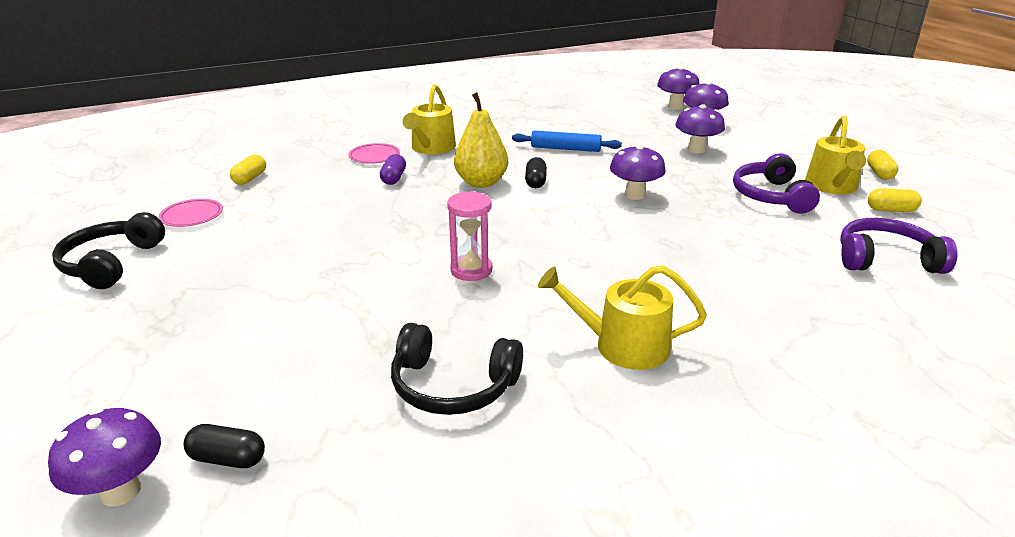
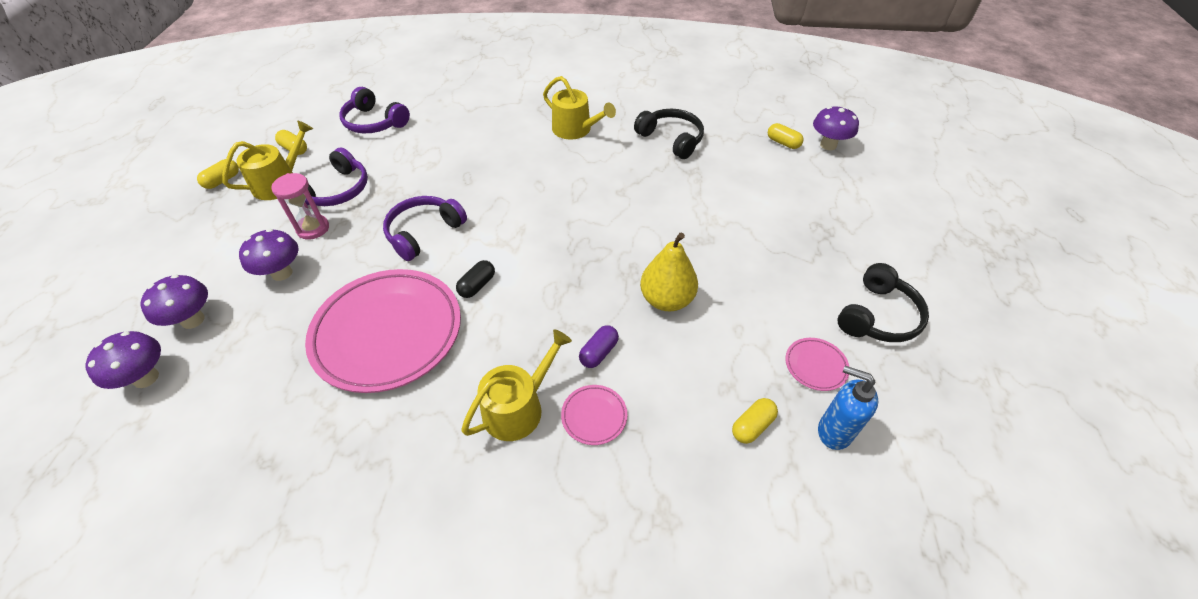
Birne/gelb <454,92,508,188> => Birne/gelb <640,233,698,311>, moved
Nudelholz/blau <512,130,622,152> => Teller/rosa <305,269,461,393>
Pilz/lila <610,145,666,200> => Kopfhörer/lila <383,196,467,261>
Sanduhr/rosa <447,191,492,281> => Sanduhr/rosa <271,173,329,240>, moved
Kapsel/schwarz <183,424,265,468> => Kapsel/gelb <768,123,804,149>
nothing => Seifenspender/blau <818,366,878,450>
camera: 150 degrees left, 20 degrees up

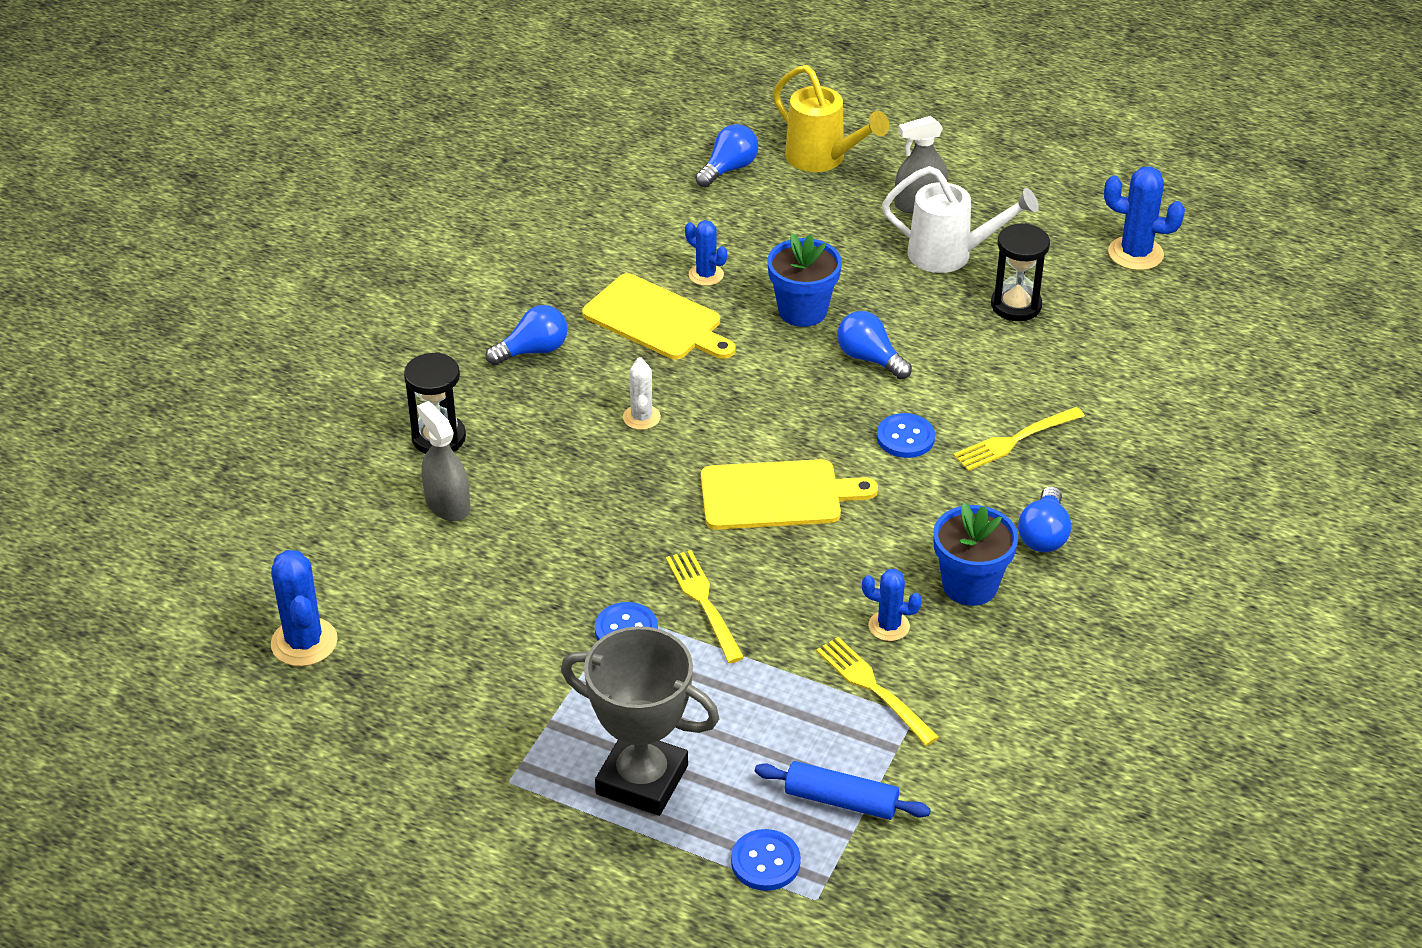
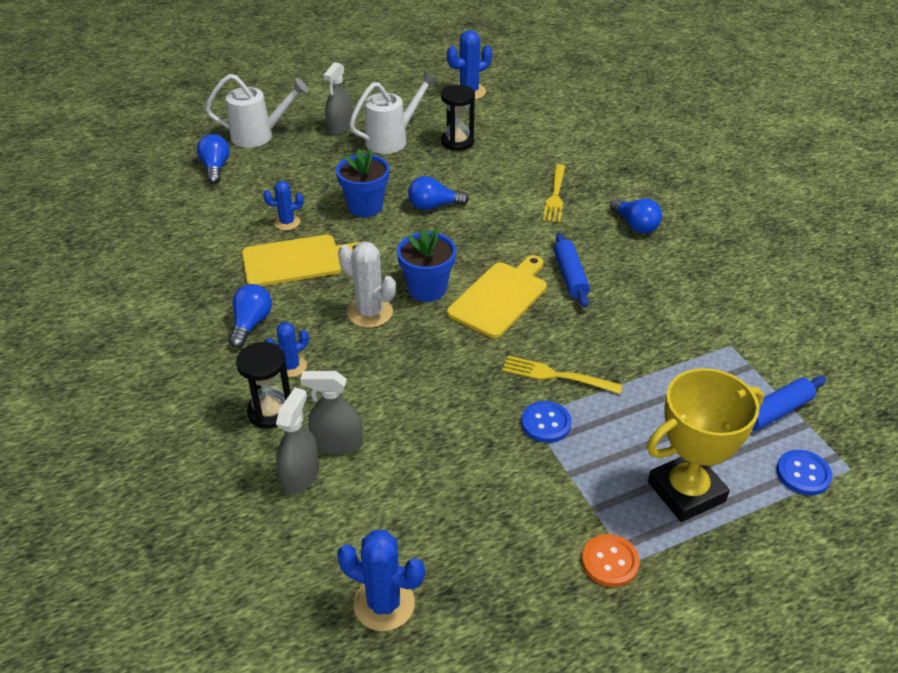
Gießkanne/gelb <773,65,889,172> => Gießkanne/weiß <205,74,308,148>
Kaktus/weiß <623,357,661,430> => Kaktus/weiß <338,242,396,328>, x1.59
Knopf/blau <877,413,935,458> => nothing
Blumentopf/blau <933,502,1018,606> => Blumentopf/blau <397,228,456,302>, moved
Kaktus/blau <862,569,922,641> => Kaktus/blau <265,322,309,377>, moved
Pokal/grau <561,626,719,816> => Pokal/gelb <647,368,764,522>
Gabel/gelb <816,637,939,746> => nothing
nothing => Nudelholz/blau <554,233,590,307>
nothing => Sprühflasche/grau <276,388,319,494>
nothing => Knopf/orange <582,534,640,587>
camera: 50 degrees left, 0 degrees up

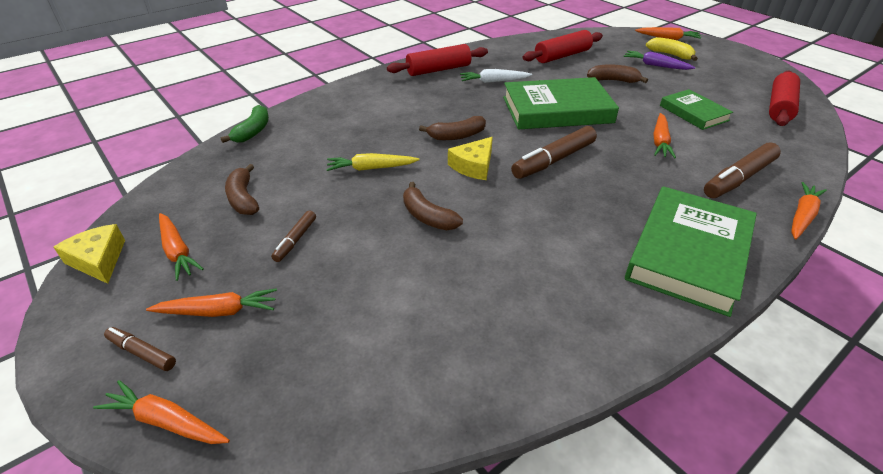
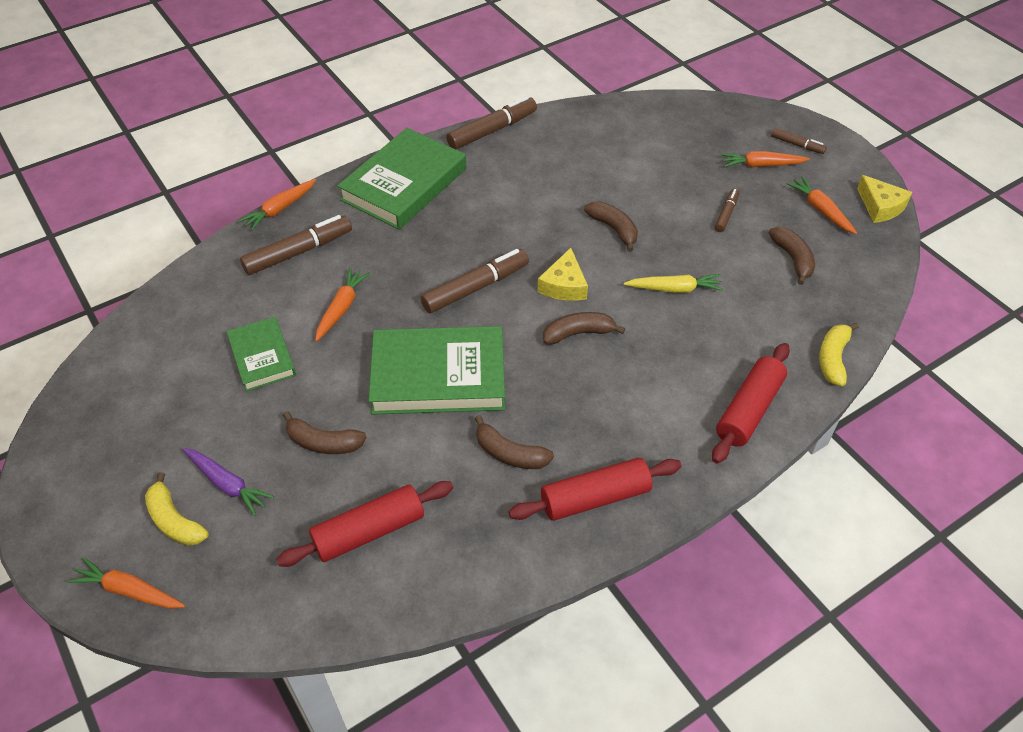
Karotte/weiß <460,69,532,83> => Banane/braun <475,415,554,469>
Nudelholz/rot <769,71,800,126> => Nudelholz/rot <712,343,790,464>, moved
Banane/grün <220,105,269,143> => Banane/gelb <819,323,859,386>
Käse/gelb <448,137,493,180> => Käse/gelb <538,248,588,301>, 150 degrees clockwise
Karotte/orange <93,380,230,444> => nothing
nothing => Filzstift/braun <446,96,537,149>
camera: 175 degrees left, 10 degrees up

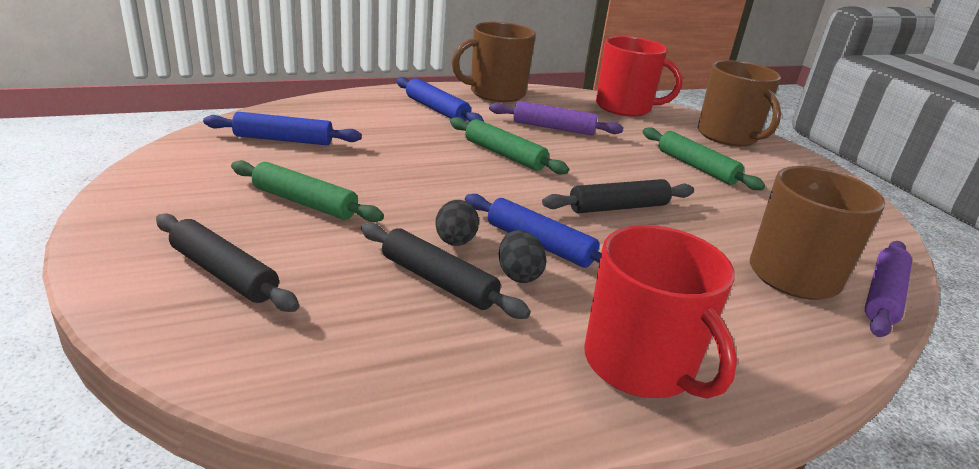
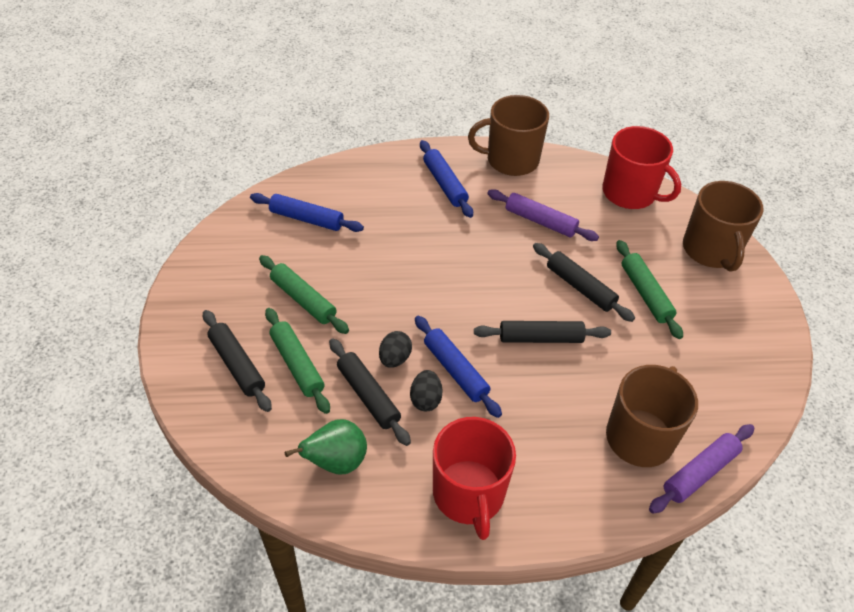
Nudelholz/grün <450,117,569,174> => Nudelholz/grün <265,308,330,414>, moved
nothing => Nudelholz/schwarz <533,243,635,322>
nothing => Birne/grün <285,419,367,474>
camera: 20 degrees right, 20 degrees up

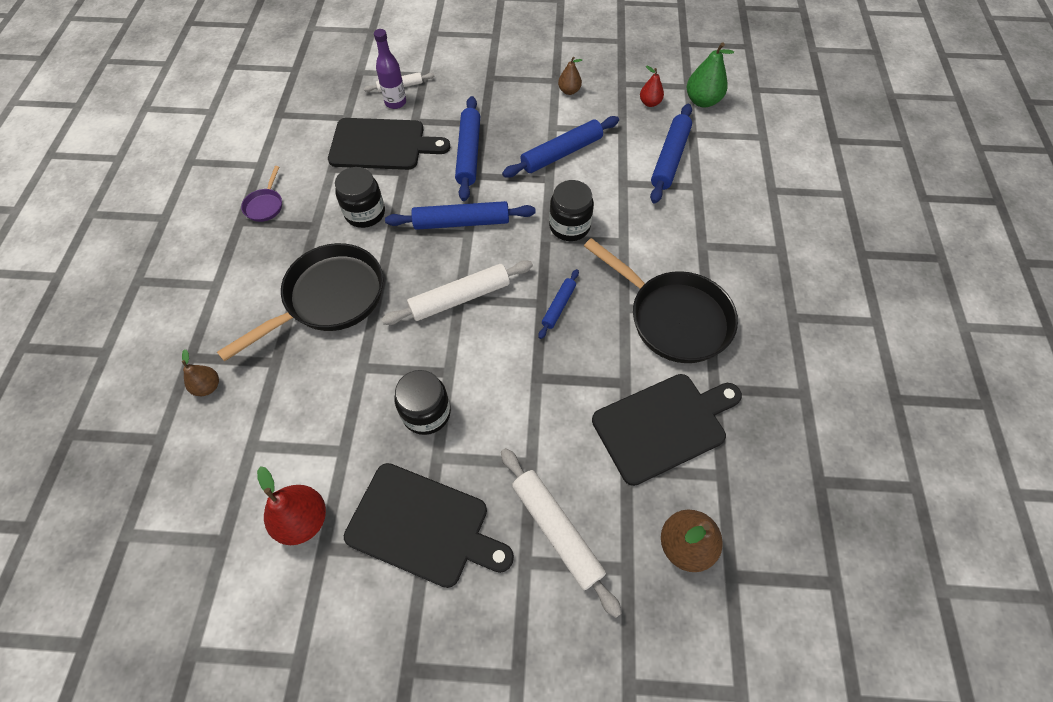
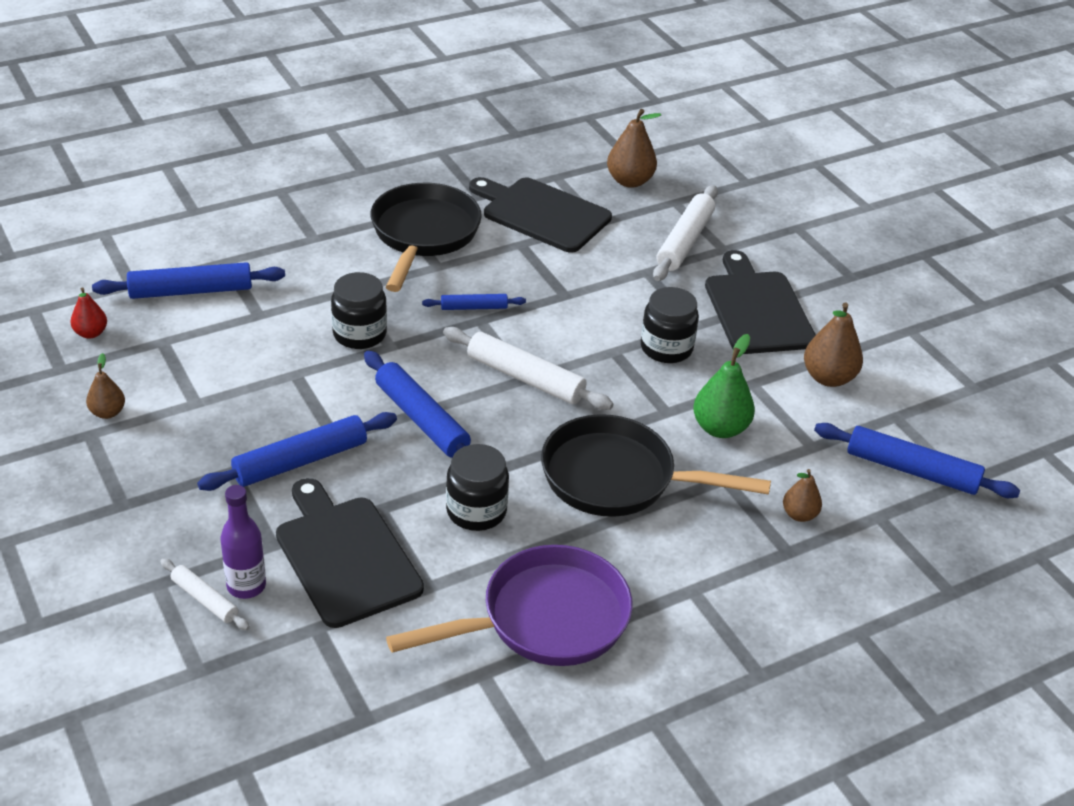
Birne/grün <687,42,734,108> => Birne/grün <693,334,755,438>, moved
Nudelholz/blau <502,116,619,178> => Nudelholz/blau <814,423,1020,498>, moved
Pfanne/lila <241,166,282,222> => Pfanne/lila <386,545,633,666>, x2.31
Birne/rot <257,466,326,545> => Birne/braun <804,303,863,387>
camera: 125 degrees left, 20 degrees down

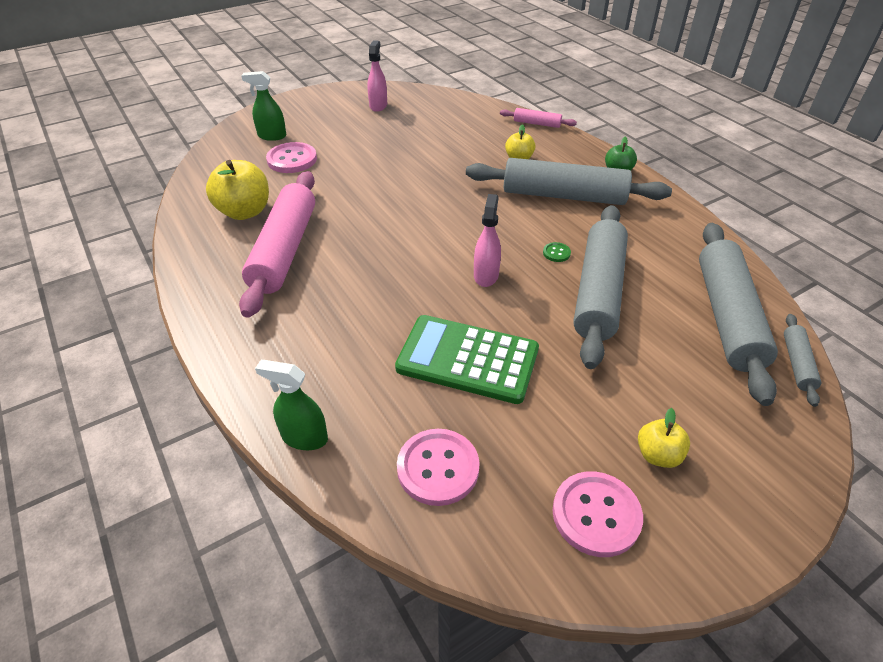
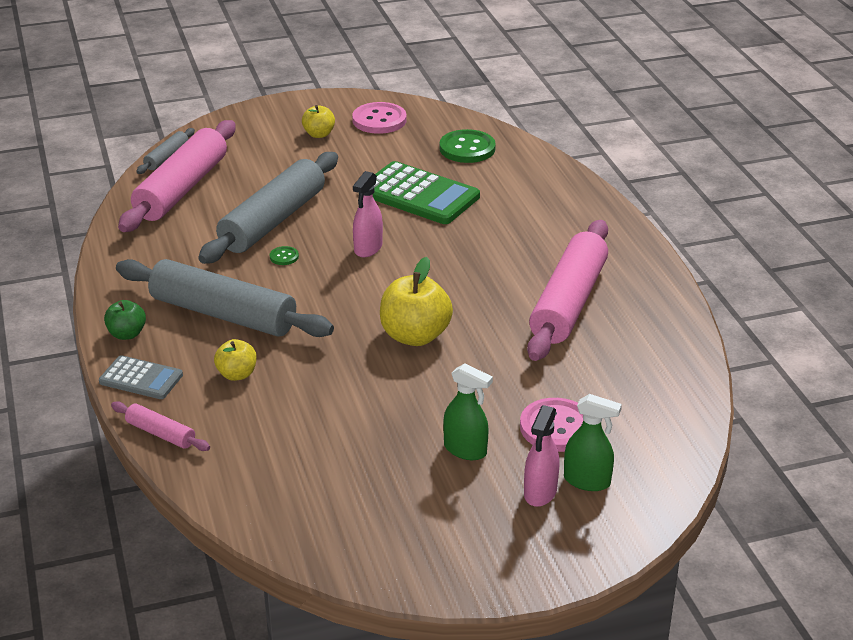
Sprühflasche/rosa <367,40,387,112> => Sprühflasche/rosa <524,405,560,507>, moved
Apfel/gelb <206,160,269,220> => Apfel/gelb <380,257,453,346>, moved
Nudelholz/grau <699,223,778,406> => Nudelholz/rosa <118,120,236,232>
Sprühflasche/grün <255,360,328,450> => Sprühflasche/grün <443,363,493,460>, moved
Knopf/rosa <397,429,480,506> => Knopf/grün <440,129,496,163>
nothing => Taschenrechner/grau <99,355,183,399>
camera: 165 degrees left, 10 degrees down

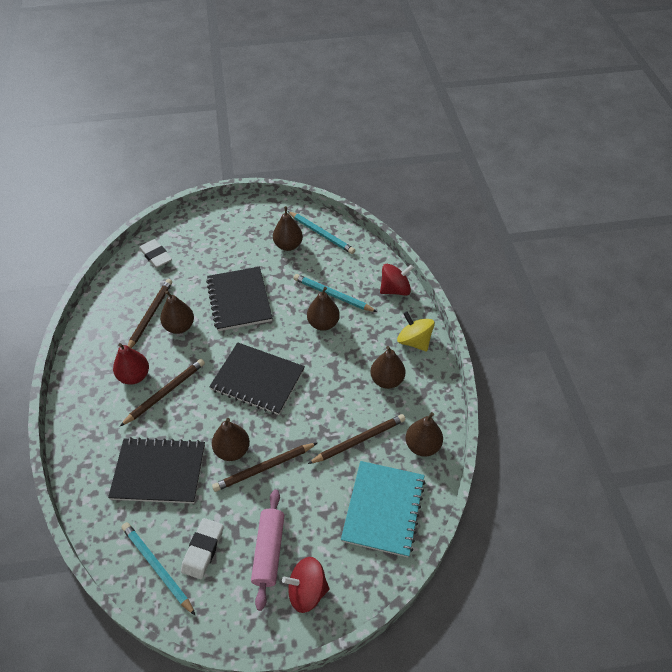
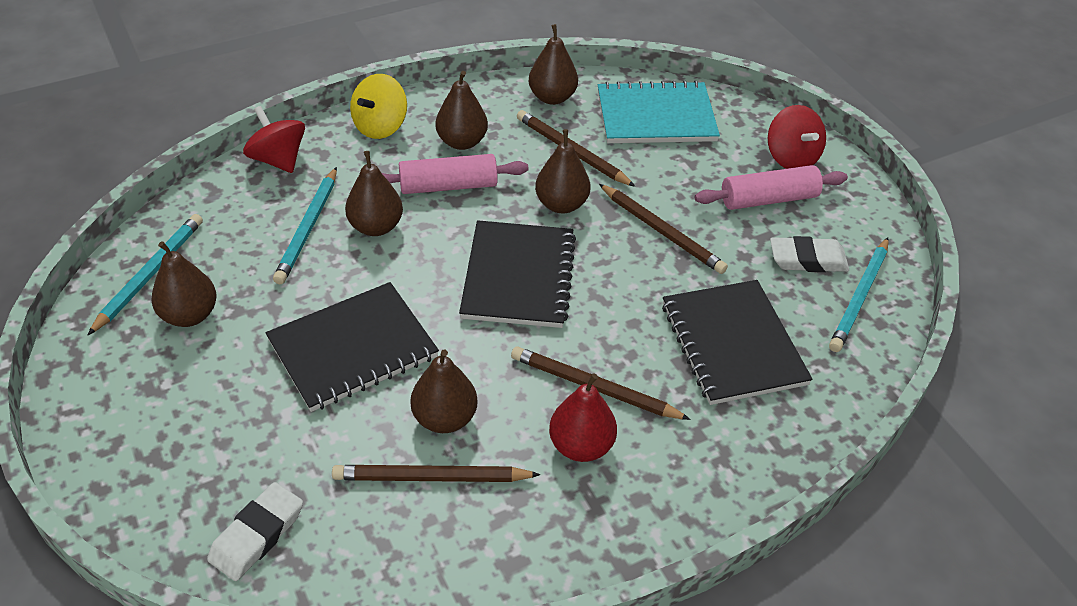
Birne/braun <212,418,250,461> => Birne/braun <535,129,590,213>, moved
nothing => Nudelholz/rosa <382,154,529,194>
camera: 110 degrees left, 5 degrees down

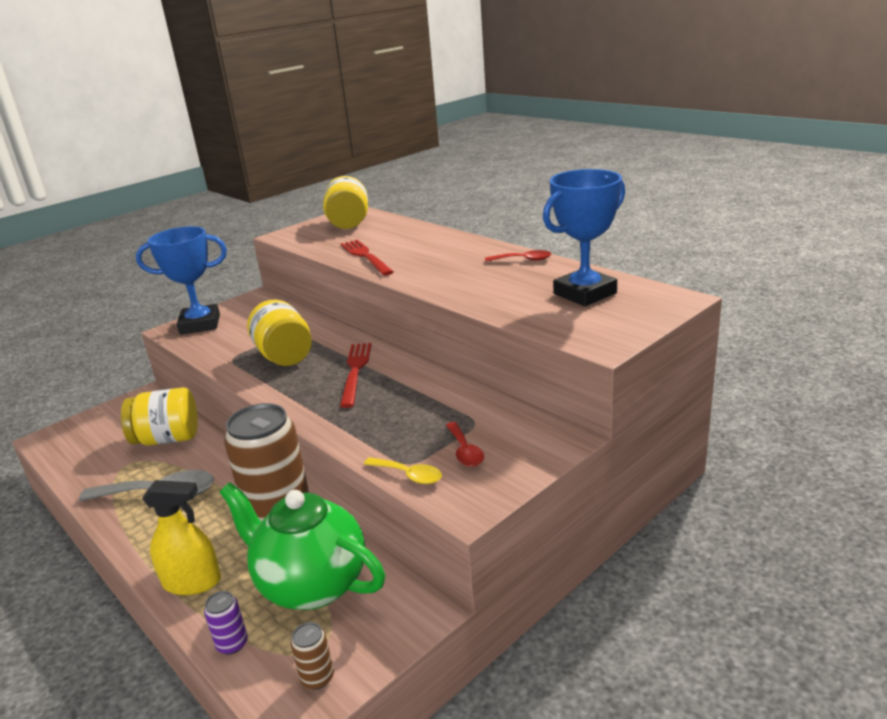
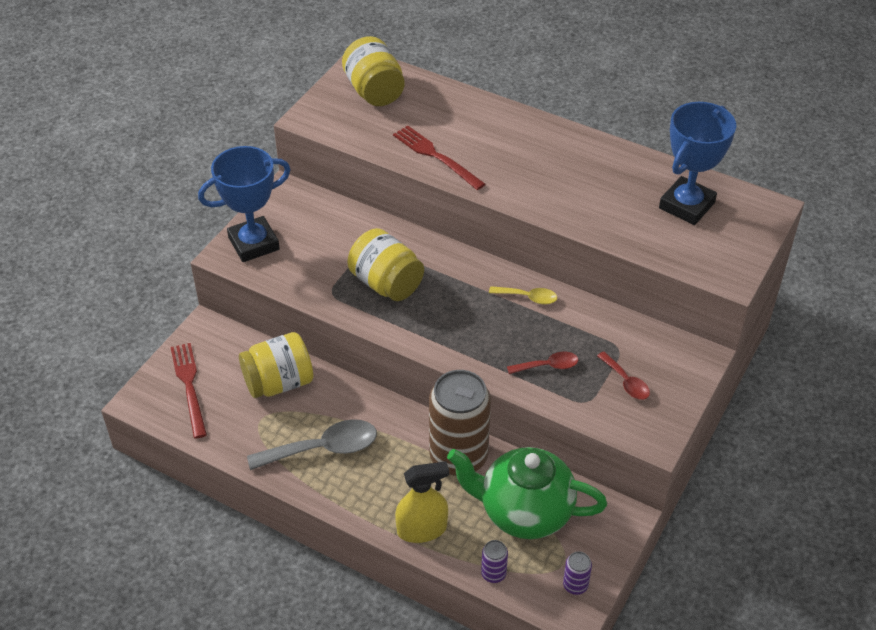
Löffel/rot <485,250,552,262> => Löffel/rot <507,352,578,374>, moved
Gabel/rot <340,343,372,408> => Gabel/rot <170,343,207,439>, moved
Löffel/gelb <364,457,442,484> => Löffel/gelb <489,286,557,305>, moved
Dose/braun <291,622,334,690> => Dose/lila <563,551,592,595>
camera: 20 degrees left, 20 degrees up

